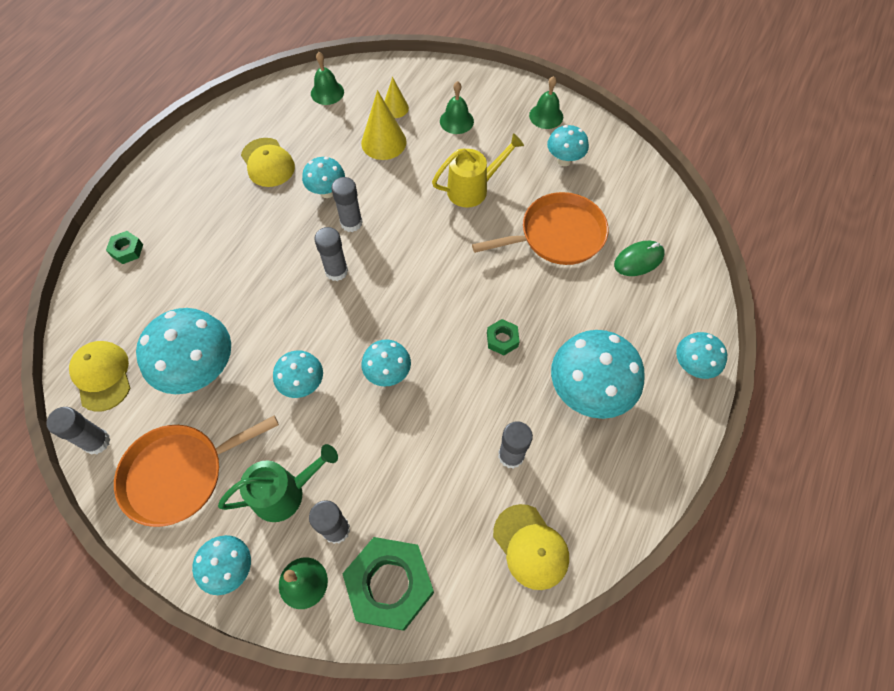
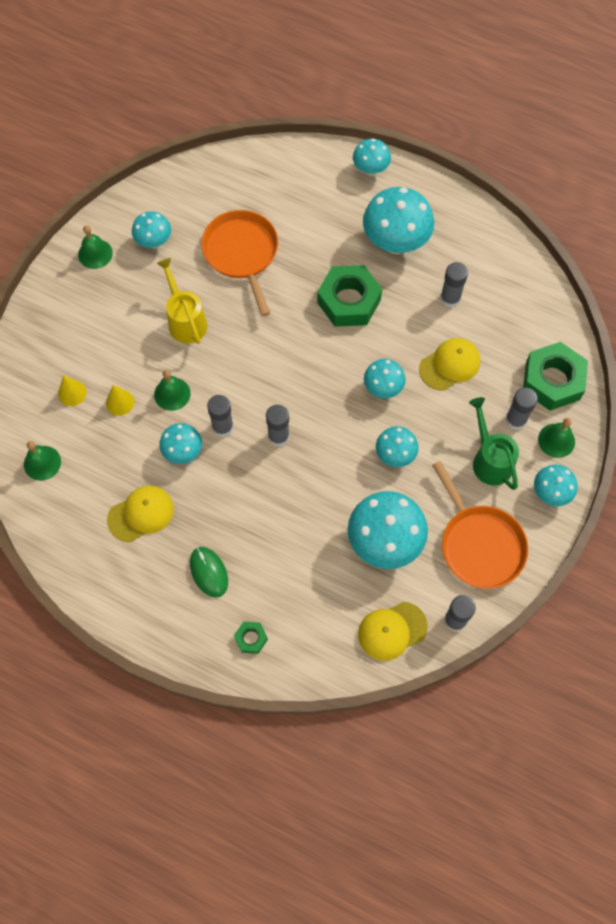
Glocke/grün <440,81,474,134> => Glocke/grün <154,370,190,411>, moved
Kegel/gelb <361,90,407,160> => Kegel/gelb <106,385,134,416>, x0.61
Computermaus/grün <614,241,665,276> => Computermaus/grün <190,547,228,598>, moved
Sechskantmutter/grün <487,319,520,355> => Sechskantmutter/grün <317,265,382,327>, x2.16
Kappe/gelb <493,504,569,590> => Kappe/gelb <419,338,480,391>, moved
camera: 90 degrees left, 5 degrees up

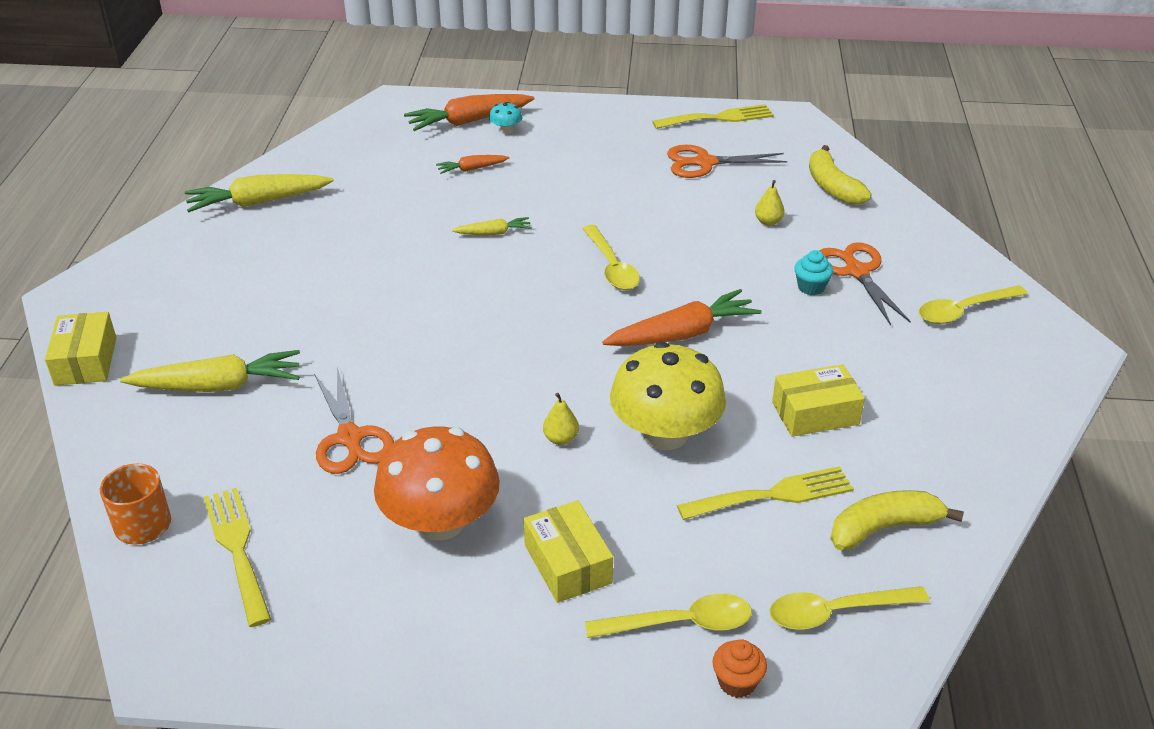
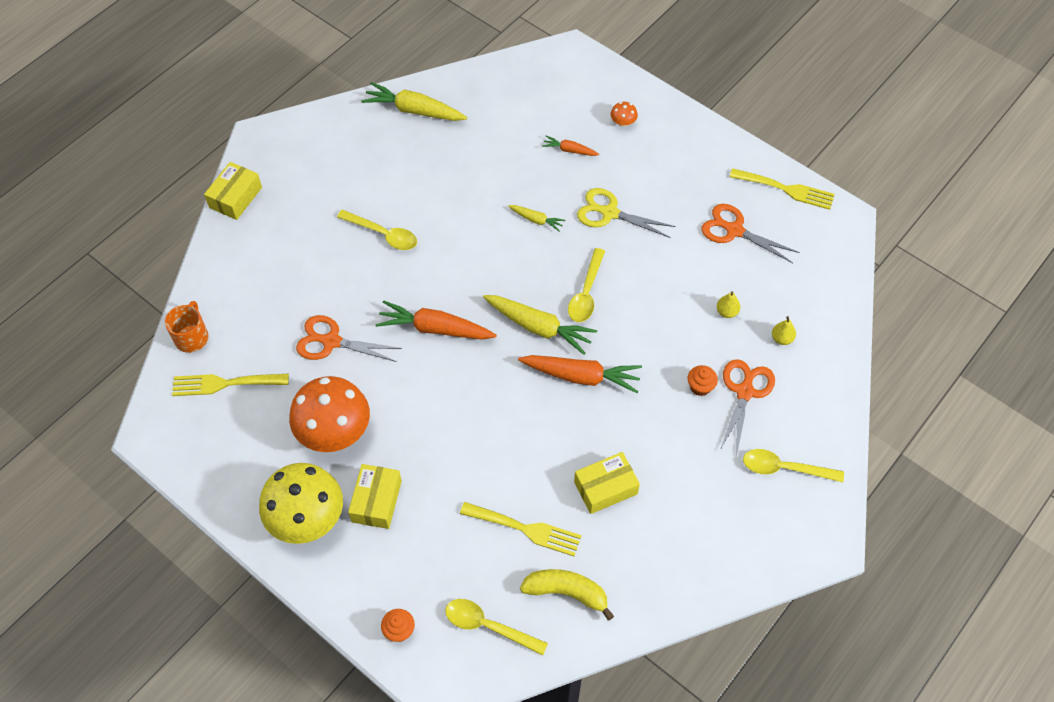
Karotte/orange <404,94,535,131> => Karotte/orange <375,300,497,340>, moved
Pilz/türkis <489,102,522,134> => Pilz/orange <610,102,638,127>
Banane/gelb <809,145,871,205> => nothing
Muffin/türkis <794,250,833,295> => Muffin/orange <688,365,718,396>
Pilz/gelb <610,342,726,450> => Pilz/gelb <259,463,343,544>, moved
Karotte/gelb <120,350,300,392> => Karotte/gelb <483,295,597,355>, moved
Schachtel/gelb <772,364,865,437> => Schachtel/gelb <574,452,640,514>, 45 degrees counterclockwise
Schere/orange <314,367,394,474> => Schere/orange <296,315,402,362>, 90 degrees clockwise
Birne/gelb <543,393,579,445> => Birne/gelb <772,316,796,345>, moved
Gabel/gelb <204,487,271,627> => Gabel/gelb <172,374,289,396>, 105 degrees counterclockwise
Löffel/gelb <585,594,752,638> => Löffel/gelb <337,210,417,250>, moved
nothing => Schere/gelb <577,188,676,238>
camera: 35 degrees right, 20 degrees up

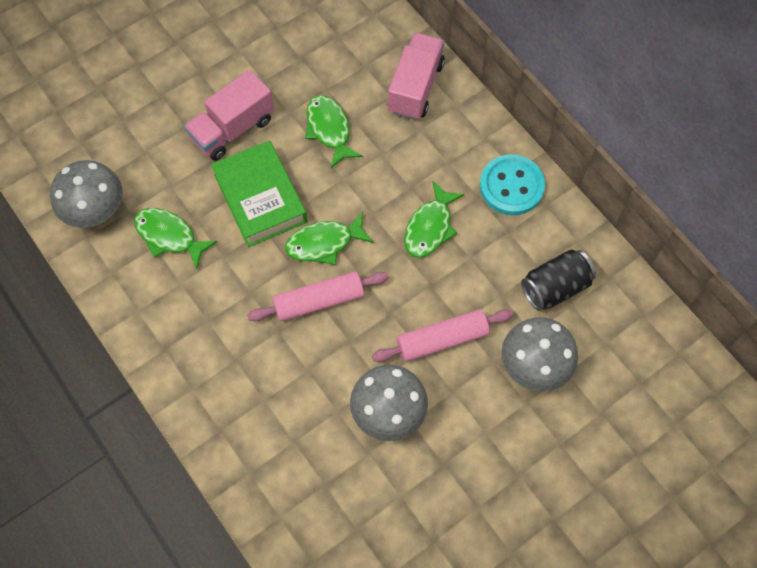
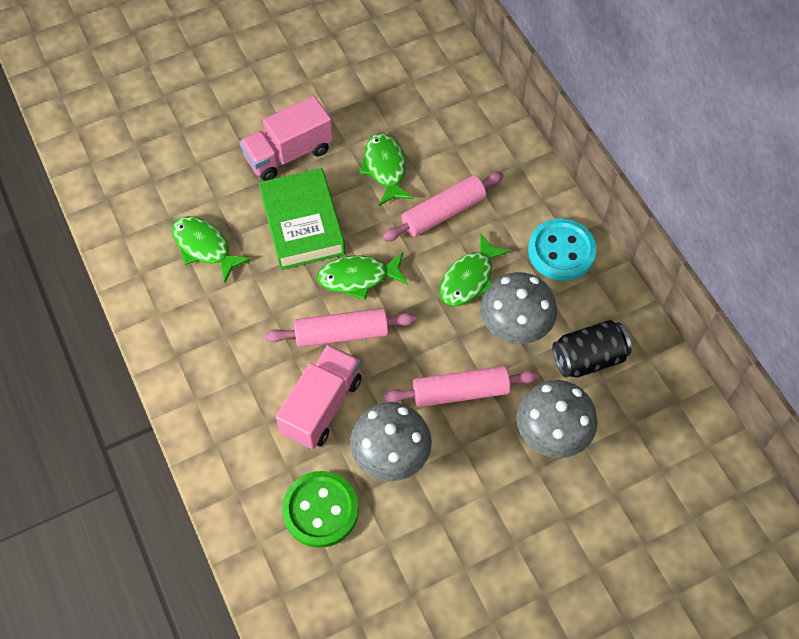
Lastwagen/rosa <388,32,445,120> => Lastwagen/rosa <276,345,362,449>, moved
Pilz/grau <50,160,123,228> => Pilz/grau <480,272,557,344>, moved
nothing => Nudelholz/rosa <383,172,504,241>
nothing => Knopf/grün <282,471,359,548>
camera: 10 degrees right, 5 degrees down

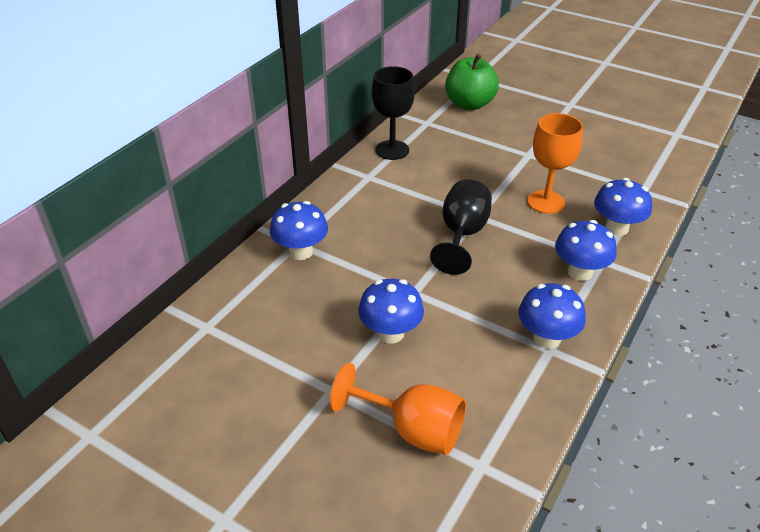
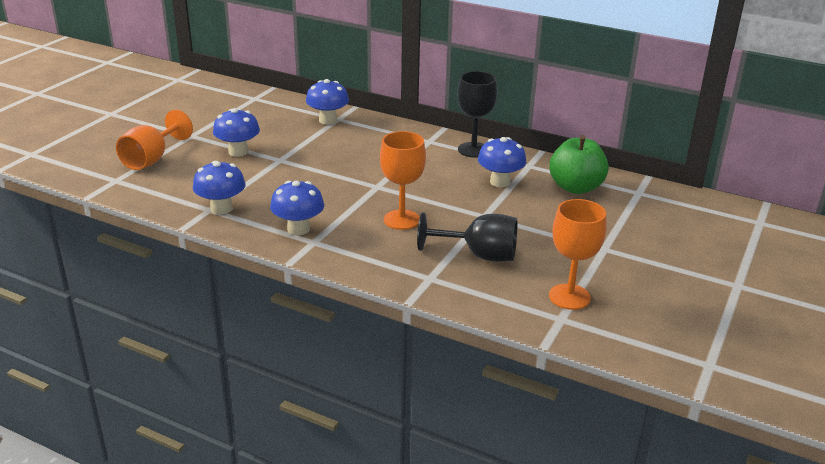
Pilz/blau <594,178,652,236> => Pilz/blau <478,137,526,187>, moved
Kelch/schwarz <430,179,492,275> => Kelch/schwarz <417,212,517,262>, moved
nothing => Kelch/orange <549,199,607,310>
camera: 85 degrees right, 10 degrees down

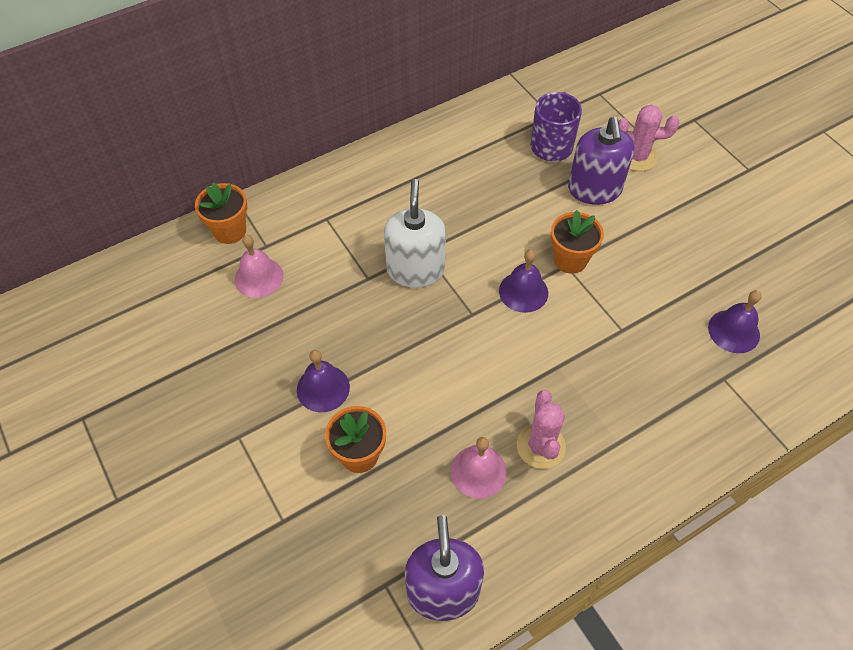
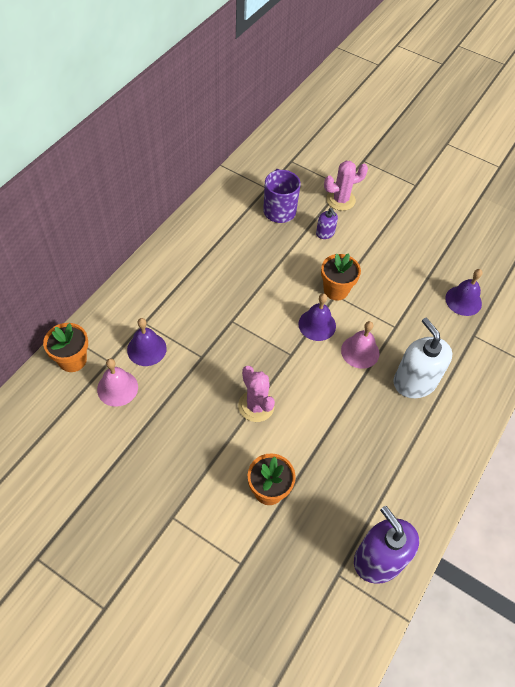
Seifenspender/lila <568,117,634,205> => Seifenspender/lila <316,208,338,239>, x0.49
Seifenspender/weiß <384,179,446,288> => Seifenspender/weiß <393,318,452,398>, moved
Glocke/lila <297,350,350,412> => Glocke/lila <127,318,167,366>, moved
Kaktus/rosa <517,390,566,469> => Kaktus/rosa <238,366,275,422>, moved
Glocke/rosa <451,437,507,499> => Glocke/rosa <341,321,379,369>, moved
camera: 30 degrees left, 0 degrees up

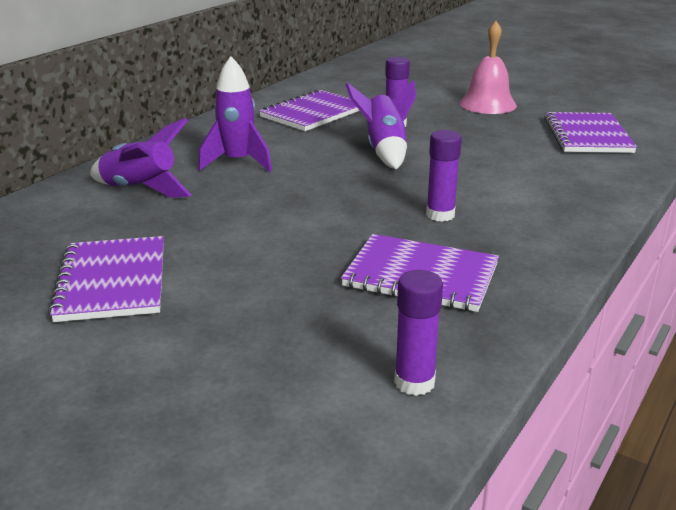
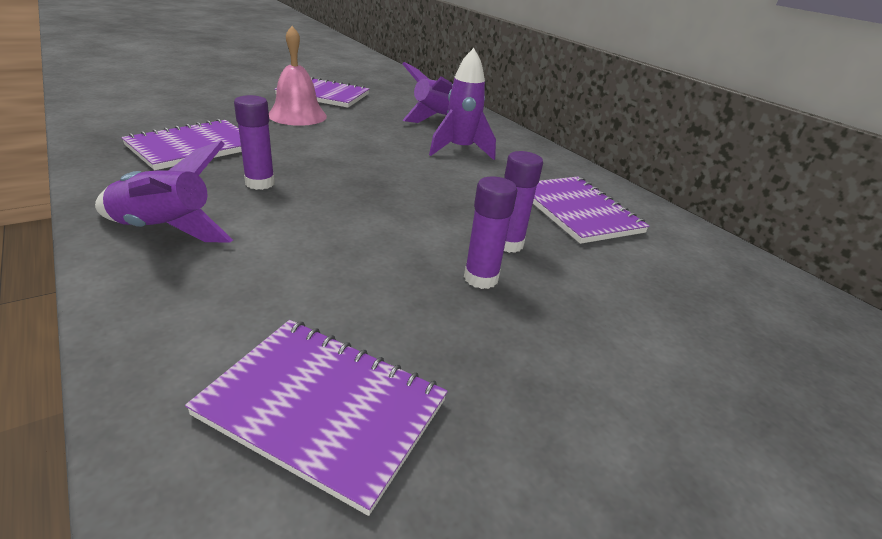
Glocke/rosa <459,21,517,114> => Glocke/rosa <269,26,327,126>, moved
Rakete/lila <346,80,416,169> => Rakete/lila <95,141,233,243>, moved
Klebestift/lila <394,270,443,396> => Klebestift/lila <464,177,518,289>, moved
camera: 110 degrees right, 5 degrees up

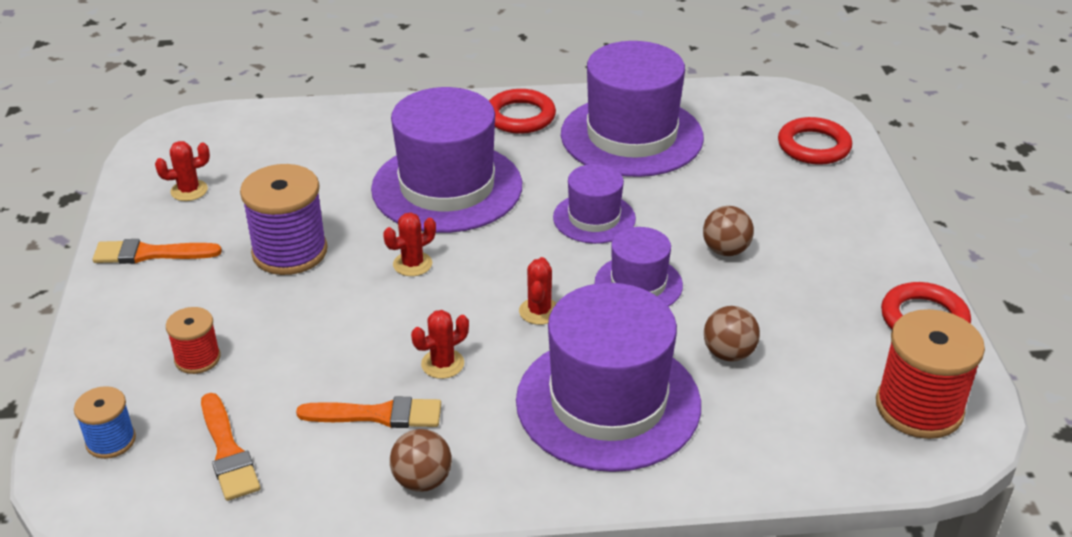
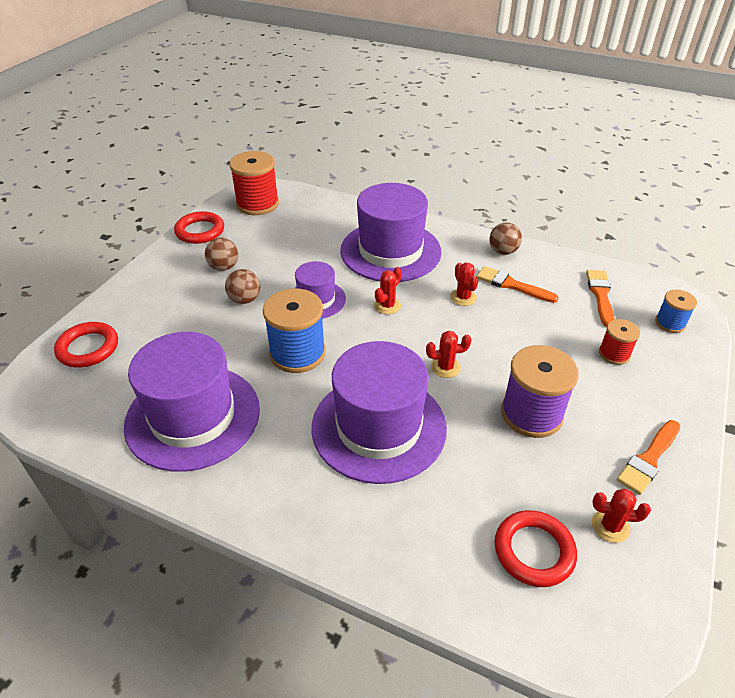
Ring/rot <489,89,556,134> => Ring/rot <495,510,577,587>, moved
Hut/lila <553,164,636,244> => Garnrolle/blau <263,289,326,373>
Pinsel/orange <93,239,222,264> => Pinsel/orange <617,420,680,495>, 105 degrees clockwise
Ball/braun <704,306,760,362> => Ball/braun <205,238,238,271>, moved
Kaktus/rot <411,310,469,379> => Kaktus/rot <450,263,478,306>, 75 degrees clockwise
camera: 150 degrees left, 5 degrees up

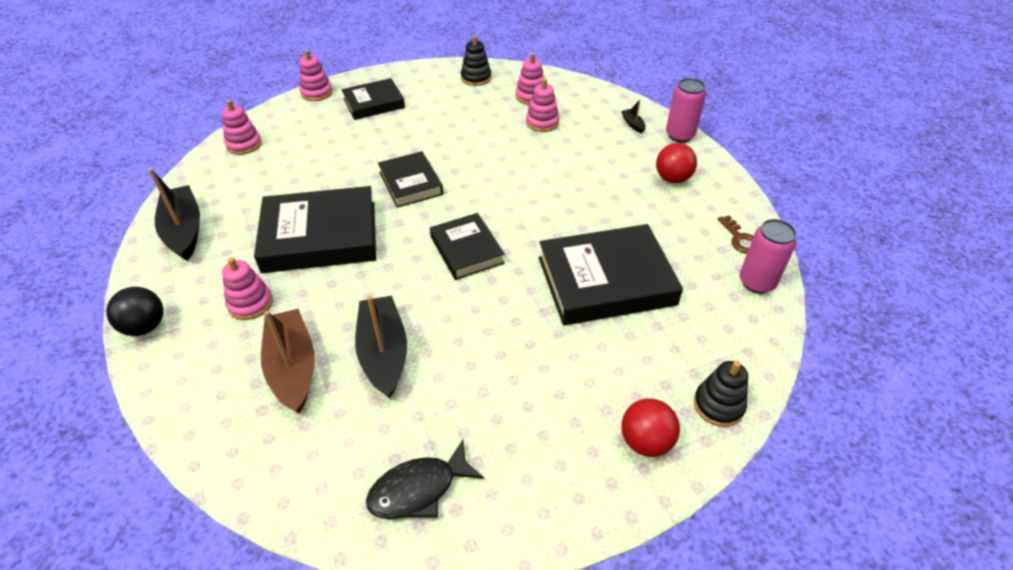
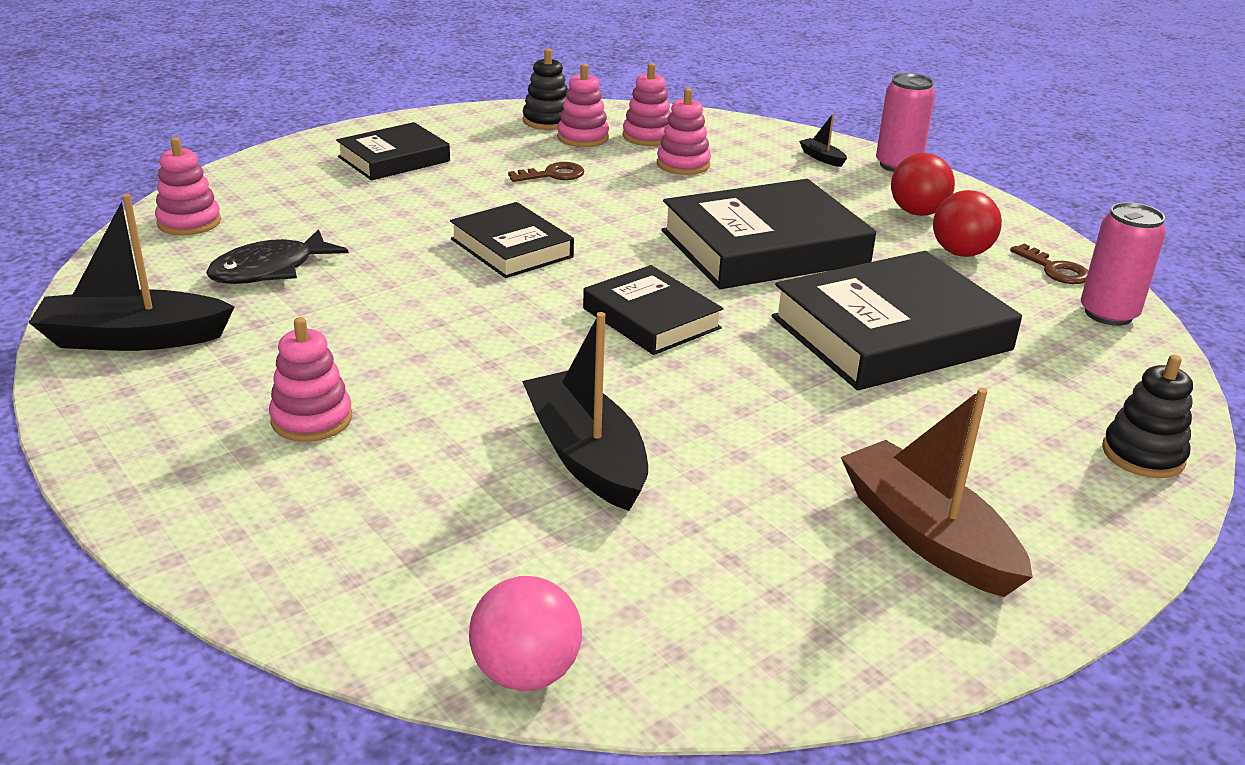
Stapelspielzeug/rosa <299,50,333,101> => Stapelspielzeug/rosa <557,64,609,147>, moved
Boot/schwarz <149,168,200,261> => Boot/schwarz <29,194,235,351>, 60 degrees counterclockwise
Buch/schwarz <254,186,376,273> => Buch/schwarz <661,179,876,289>, moved
Ball/schwarz <106,287,163,336> => nothing
Boot/braun <261,309,315,414> => Boot/braun <841,388,1033,597>, moved
Ball/rot <621,398,680,457> => Ball/rot <933,190,1002,257>, moved
Fisch/schwarz <366,440,484,519> => Fisch/schwarz <206,229,348,284>, moved
nothing => Schlüssel/braun <508,162,584,182>
nothing => Ball/rosa <469,576,582,691>
camera: 15 degrees left, 15 degrees down

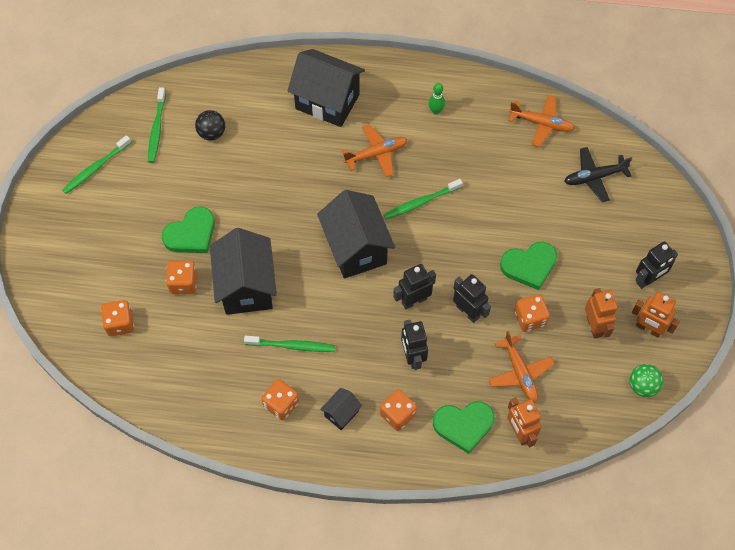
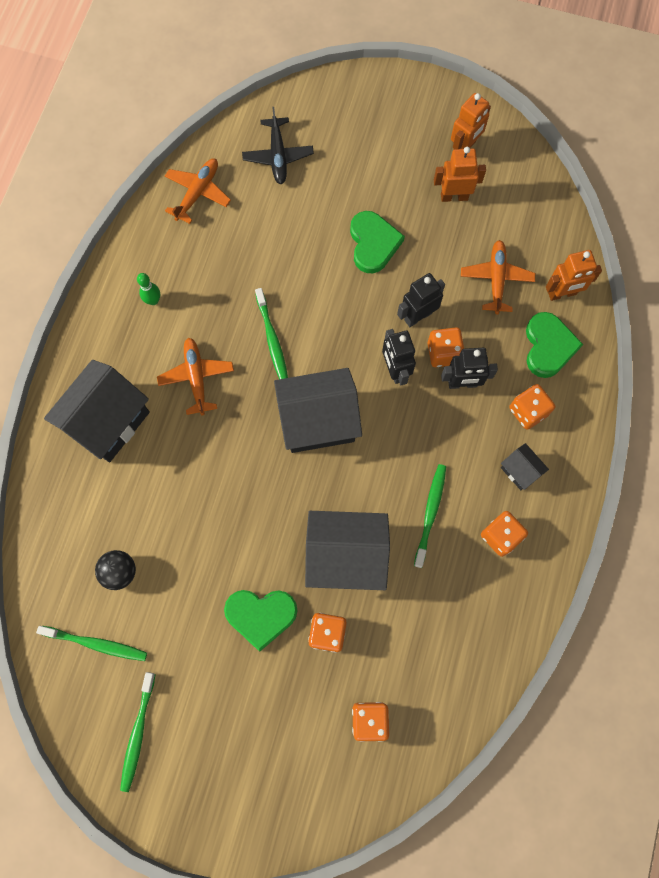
Zahnbürste/grün <62,135,131,194> => Zahnbürste/grün <120,672,155,792>, 45 degrees clockwise
Herz/grün <162,206,215,253> => Herz/grün <224,590,297,651>, 120 degrees clockwise
Roboter/schwarz <636,241,678,289> => nothing
Spielwürfel/orange <514,294,550,332> => Spielwürfel/orange <428,327,464,367>, moved
Flugzeug/orange <488,331,554,403> => Flugzeug/orange <461,240,535,315>, 75 degrees counterclockwise
Ball/grün <630,364,664,397> => nothing
camera: 80 degrees left, 10 degrees up

